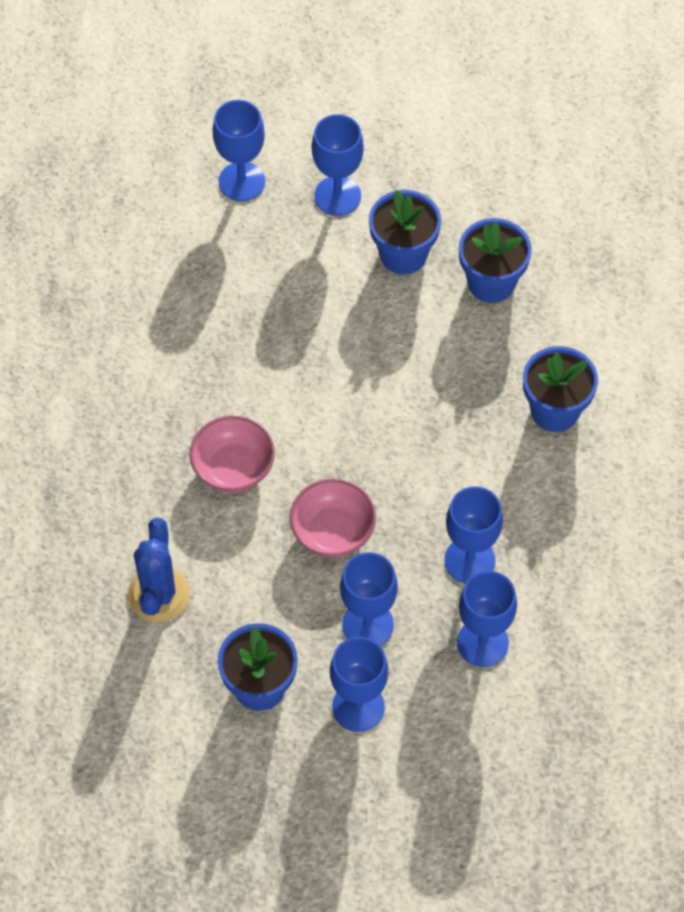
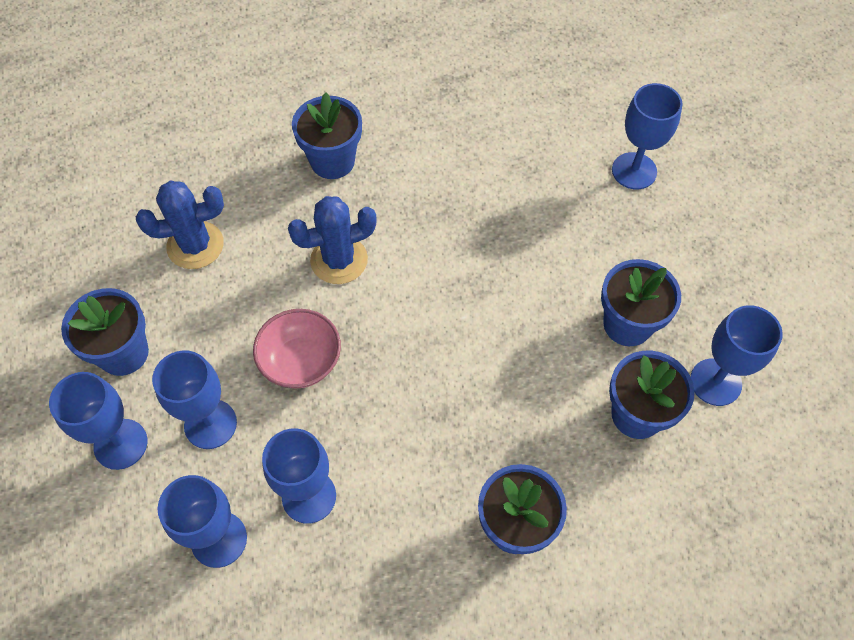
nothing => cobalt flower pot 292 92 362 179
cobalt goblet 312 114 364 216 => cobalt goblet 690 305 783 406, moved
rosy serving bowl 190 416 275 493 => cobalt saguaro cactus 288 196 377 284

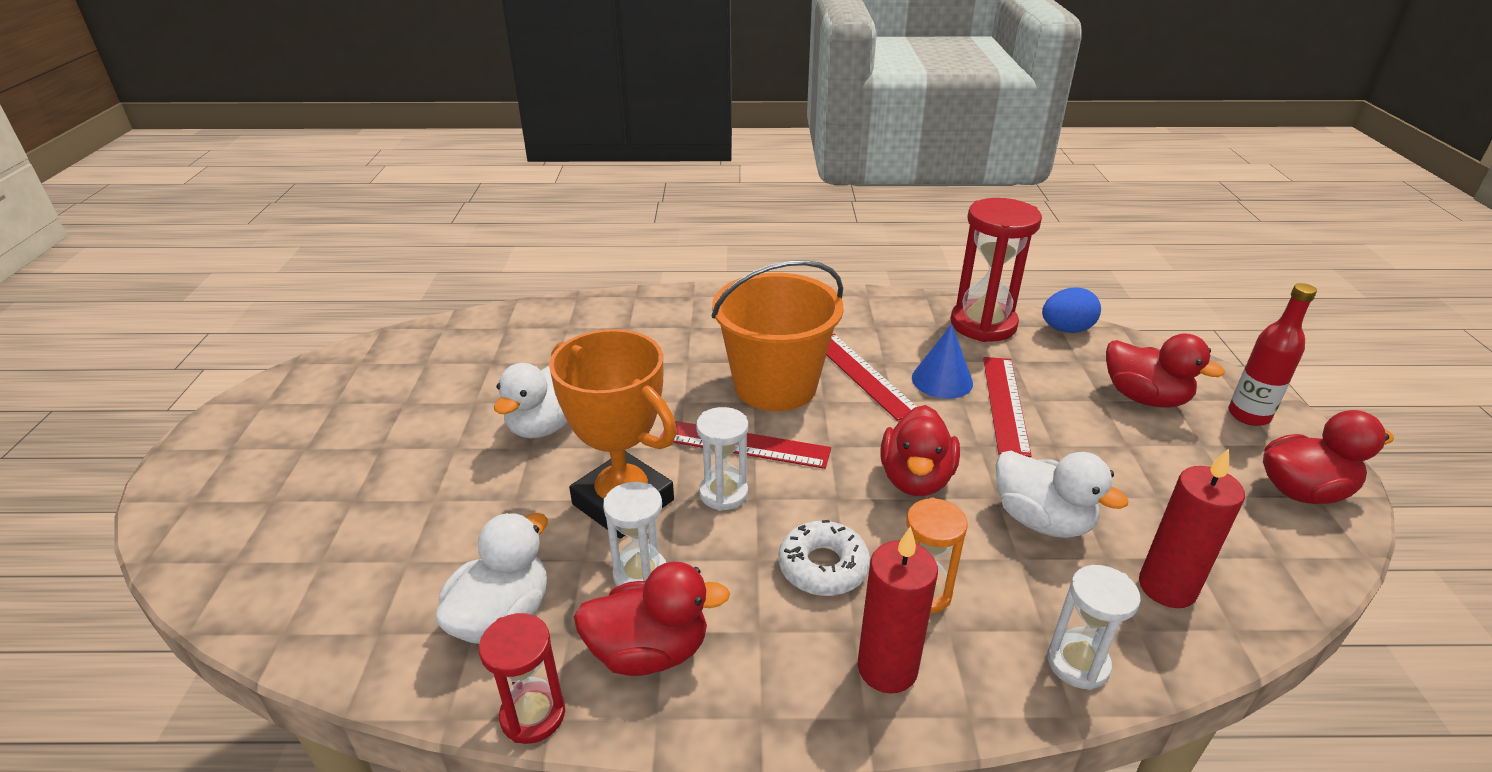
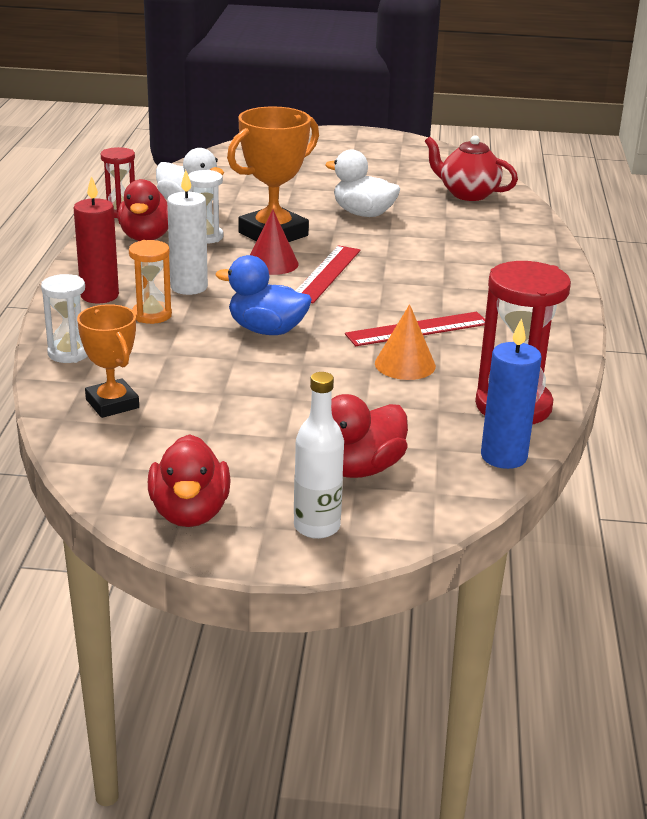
orange-coloured sand bucket 711 260 844 411 => nothing
scarlet measuring stick 983 357 1032 457 => nothing
snow-white toy duck 996 451 1128 538 => nothing
nothing => scarlet china teapot 425 135 518 201
snow-white sand timer 696 407 748 511 => scarlet solid cone 250 210 299 275
snow-white donut 778 520 870 596 => snow-white wax candle 167 170 208 295
cobalt egg 1042 287 1101 333 => cobalt wax candle 481 318 542 469
scarlet wax candle 1139 449 1245 608 => orange-coloured prize cup 77 304 139 418
scarlet toy duck 880 405 960 496 => cobalt toy duck 216 255 312 335
cobalt solid cone 912 324 973 399 => orange-coloured solid cone 375 304 436 380
scarlet bottle 1228 283 1317 426 => snow-white bottle 294 372 344 539

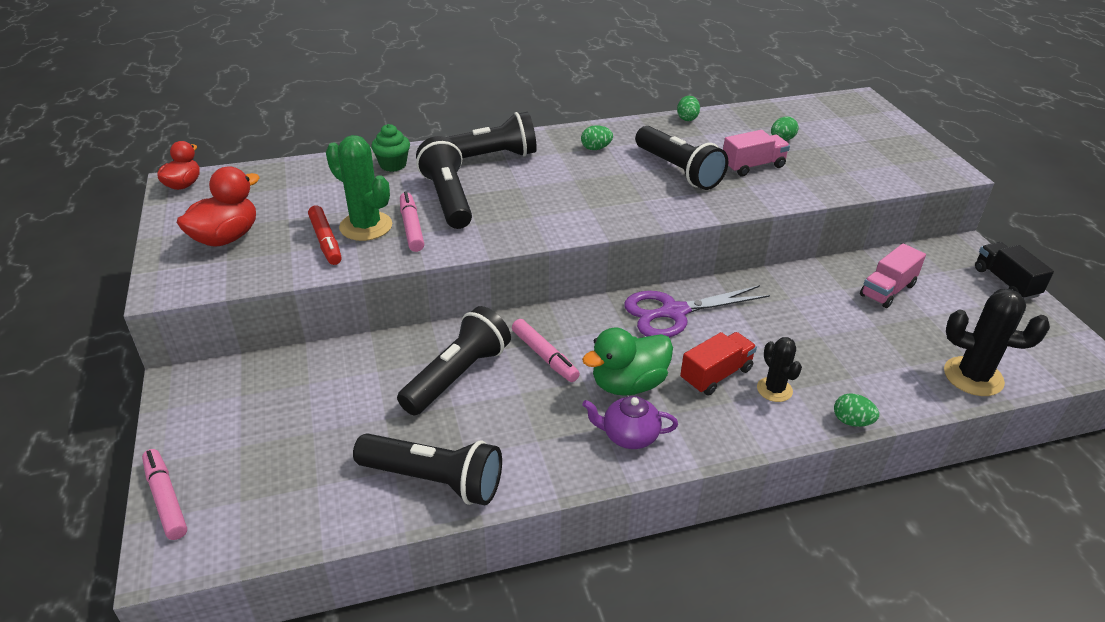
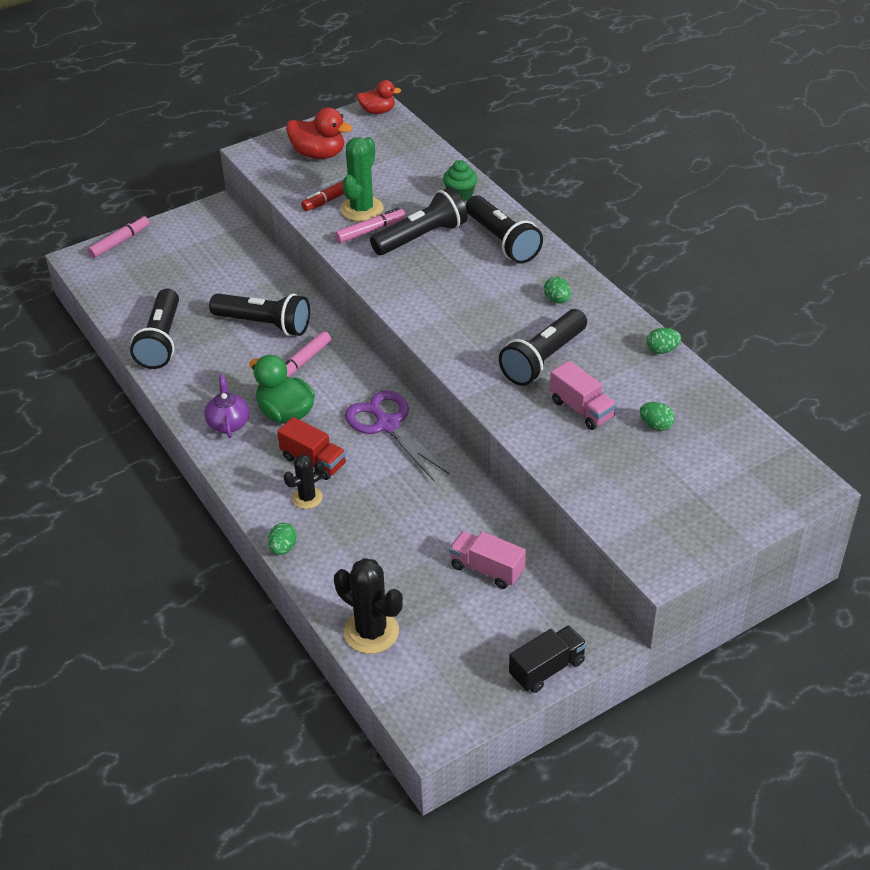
ebony saguaro cactus 944 289 1050 396 => ebony saguaro cactus 334 558 403 654, 60 degrees counterclockwise

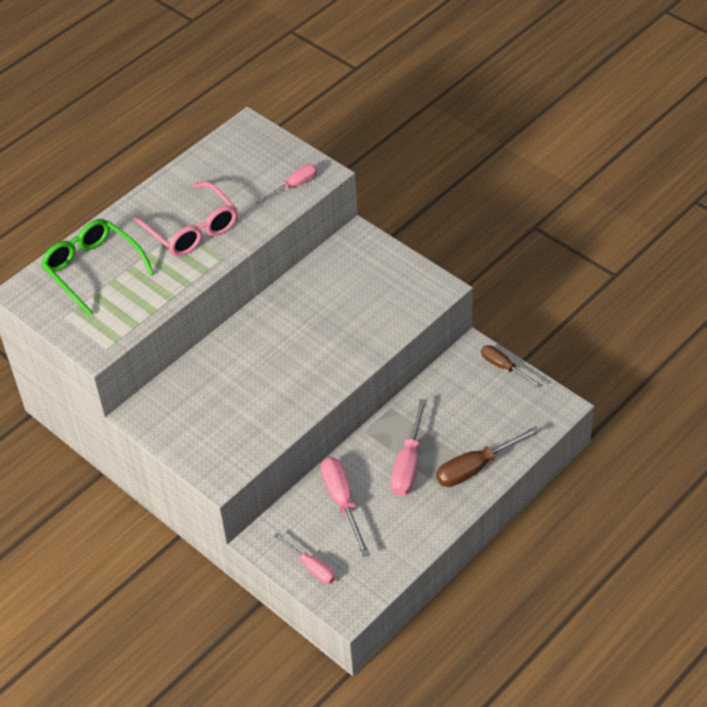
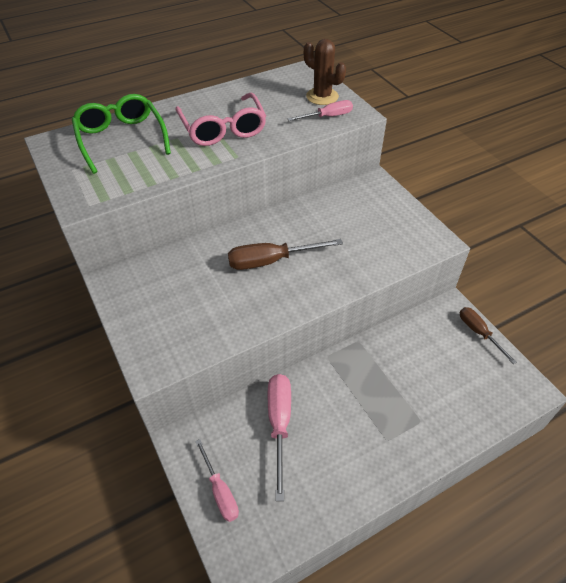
rosy flat screwdriver 390 399 427 496 => nothing
nothing => dark brown saguaro cactus 304 39 346 105
dark brown flat screwdriver 436 426 540 487 => dark brown flat screwdriver 228 239 343 270, moved

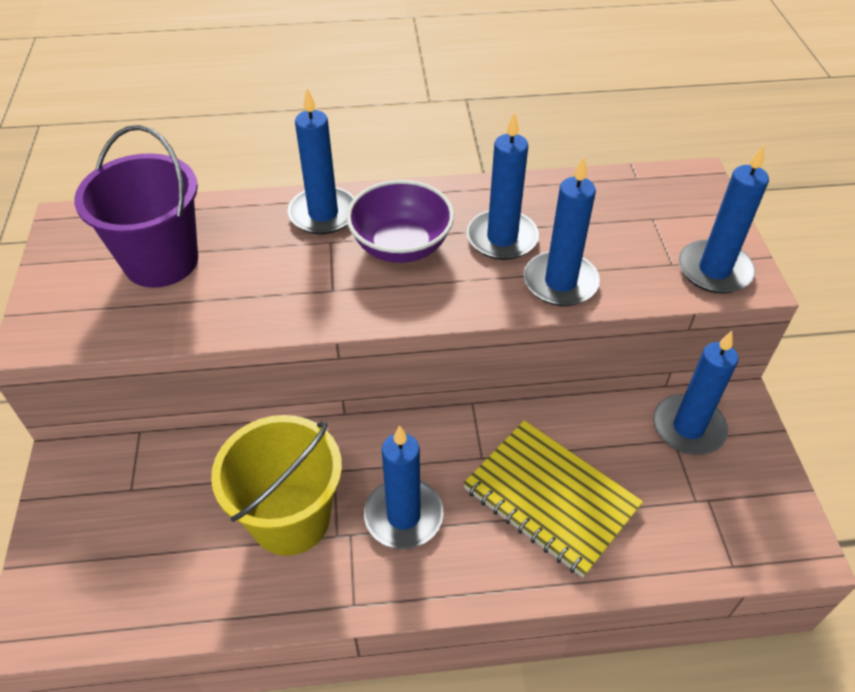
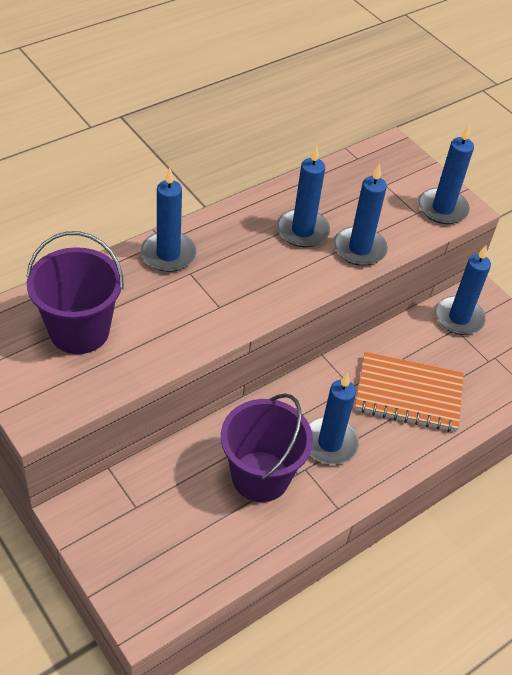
violet serving bowl 346 180 454 263 => nothing
yellow sand bucket 211 415 342 556 => violet sand bucket 221 393 313 502
yellow notebook 463 420 643 578 => orange-coloured notebook 355 352 464 432

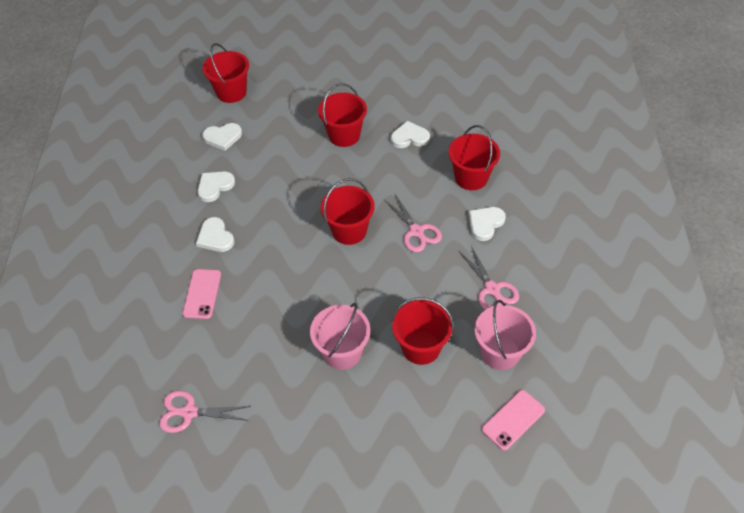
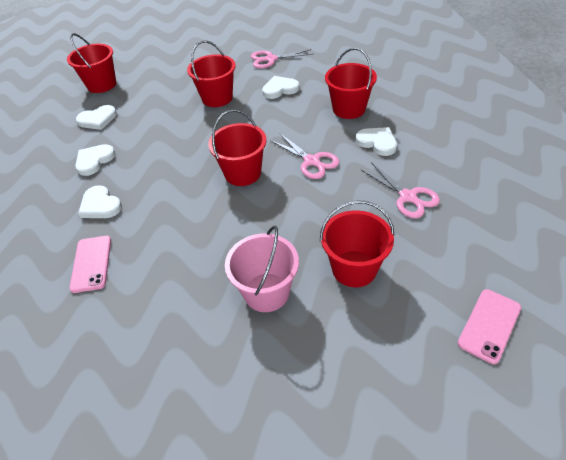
rosy sand bucket 475 300 536 370 => nothing
rosy pair of scissors 159 390 251 433 => rosy pair of scissors 251 49 313 69, moved
snow-white heart shape 468 207 506 241 => snow-white heart shape 356 127 397 156, 105 degrees clockwise

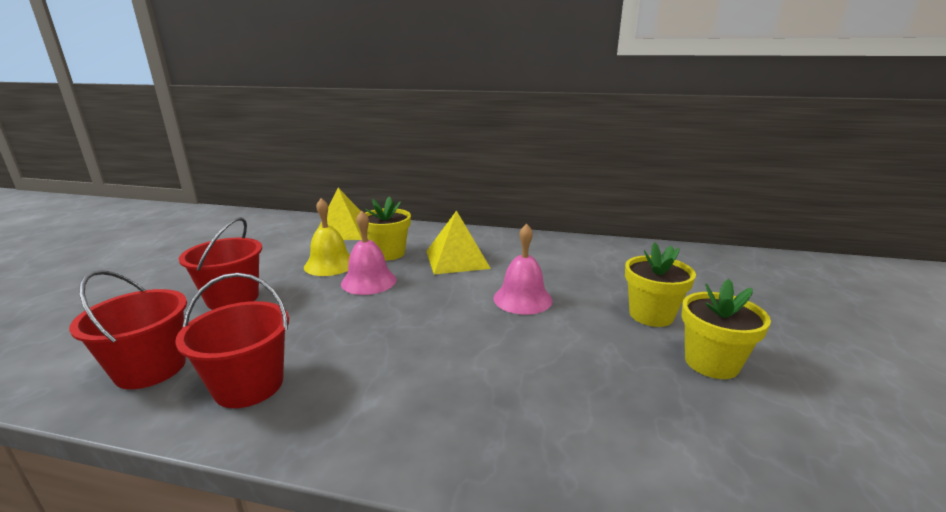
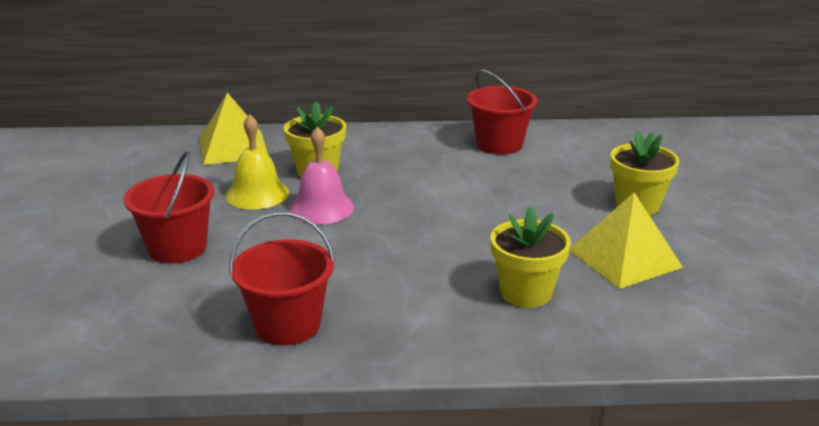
rosy hand bell 493 224 552 315 => nothing
scarlet sand bucket 69 270 187 389 => scarlet sand bucket 467 69 537 155, moved
yellow solid pyramid 426 210 491 274 => yellow solid pyramid 569 193 683 289, moved
yellow flower pot 681 279 771 379 => yellow flower pot 490 206 571 308, moved

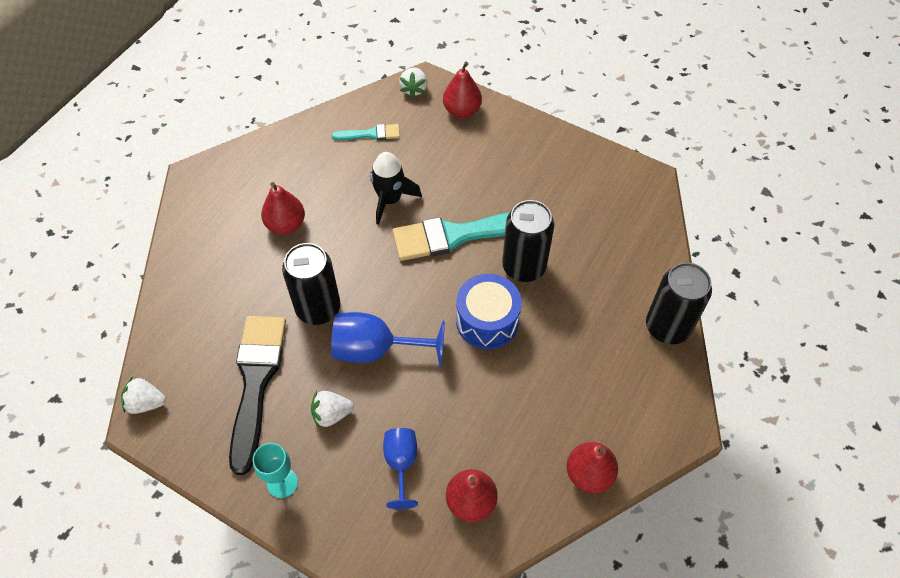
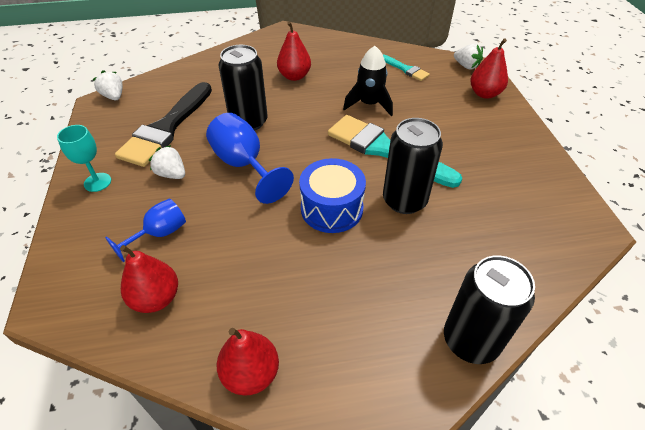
ebony paint brush 229 316 286 475 => ebony paint brush 115 82 212 167, 150 degrees clockwise
snow-white strawberry 399 67 428 98 => snow-white strawberry 454 44 483 70, 105 degrees counterclockwise

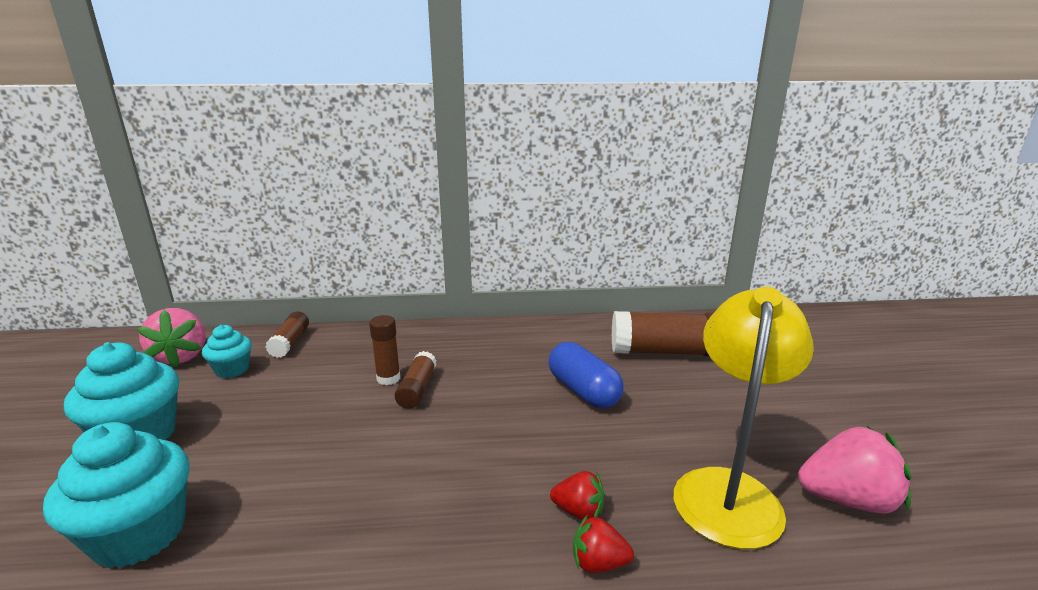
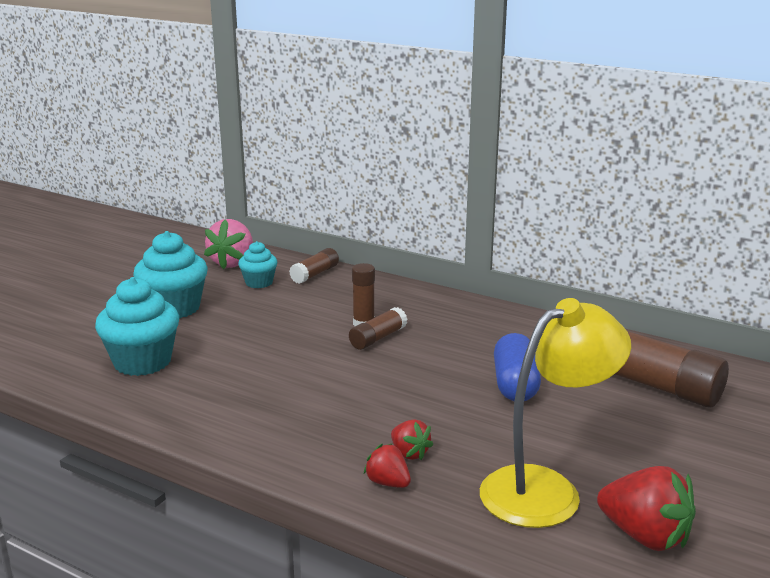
rosy strawberry 798 426 912 513 => scarlet strawberry 597 466 696 551

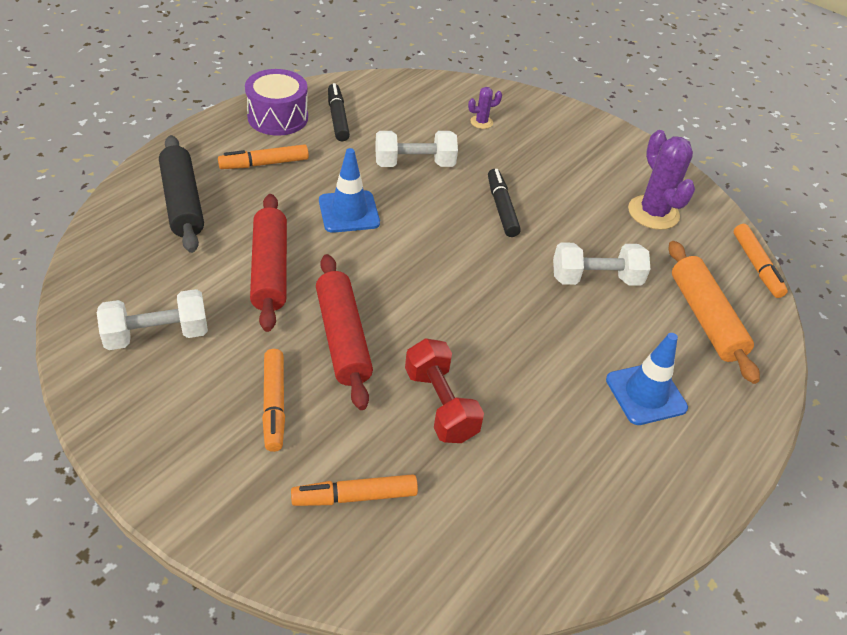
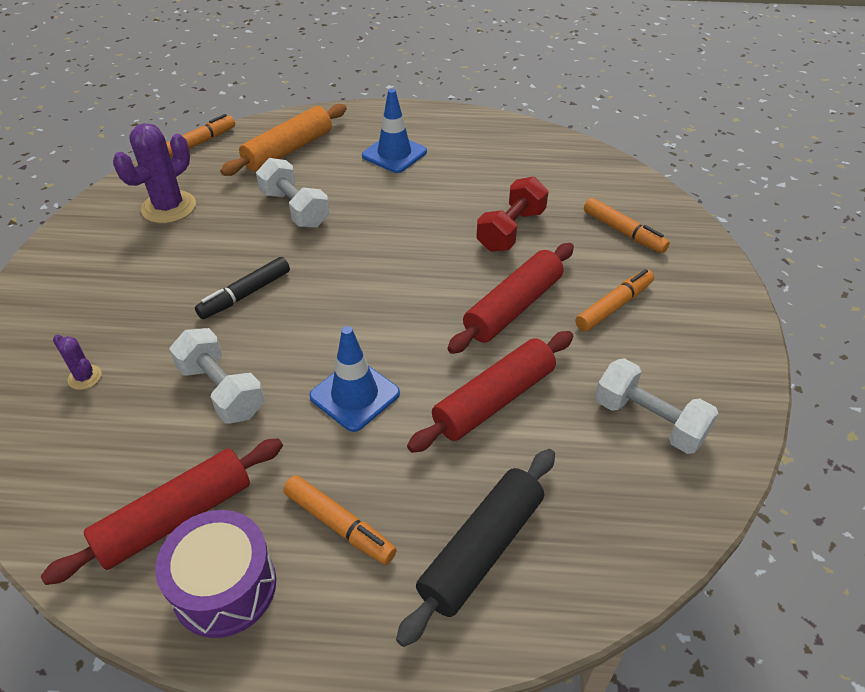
ebony marker pen 328 83 350 141 => scarlet pastry roller 41 438 283 585

